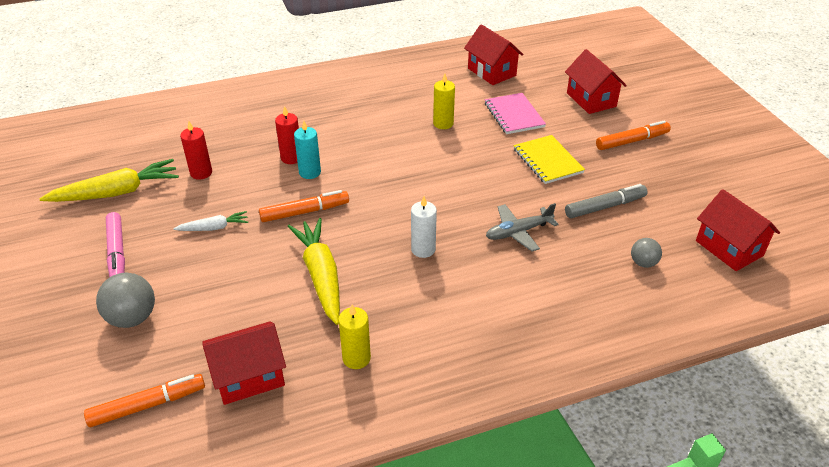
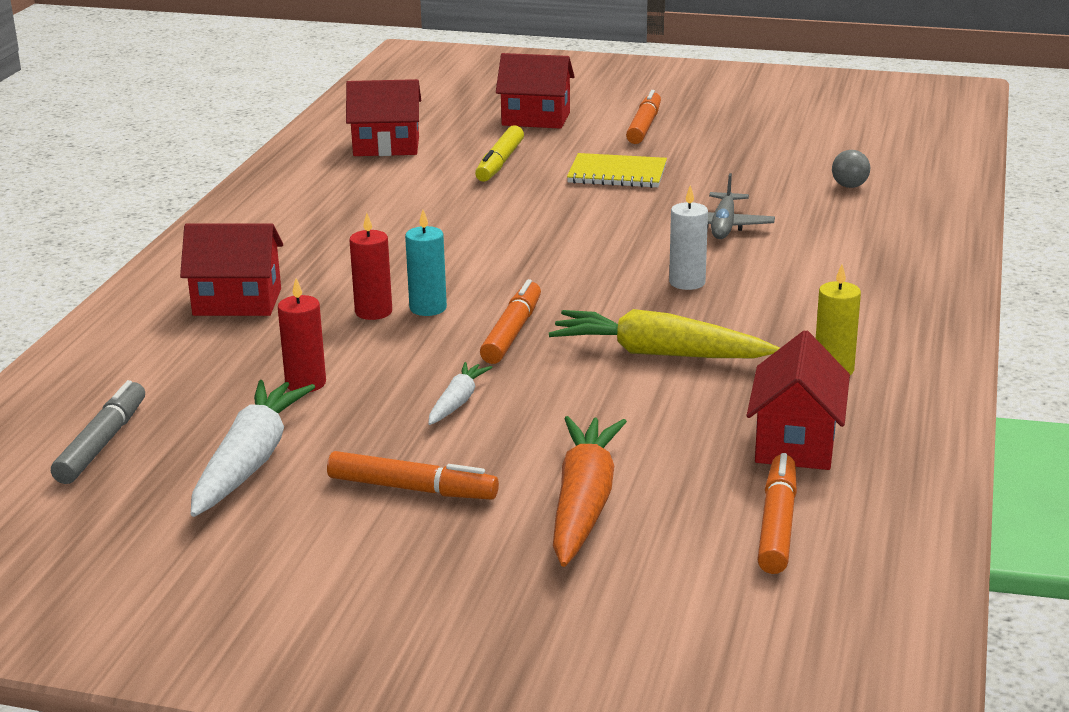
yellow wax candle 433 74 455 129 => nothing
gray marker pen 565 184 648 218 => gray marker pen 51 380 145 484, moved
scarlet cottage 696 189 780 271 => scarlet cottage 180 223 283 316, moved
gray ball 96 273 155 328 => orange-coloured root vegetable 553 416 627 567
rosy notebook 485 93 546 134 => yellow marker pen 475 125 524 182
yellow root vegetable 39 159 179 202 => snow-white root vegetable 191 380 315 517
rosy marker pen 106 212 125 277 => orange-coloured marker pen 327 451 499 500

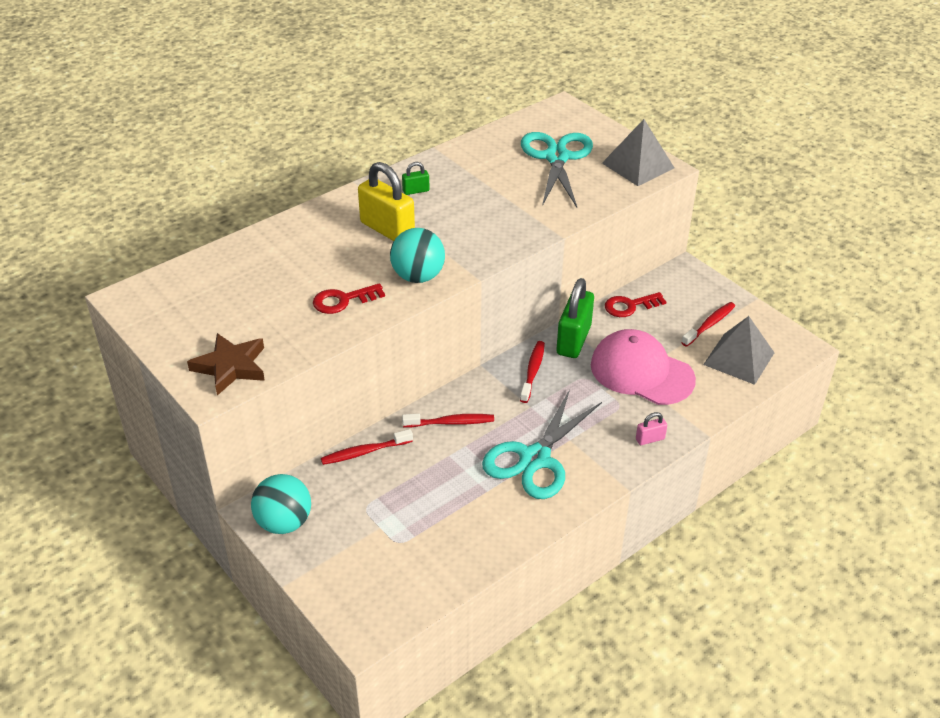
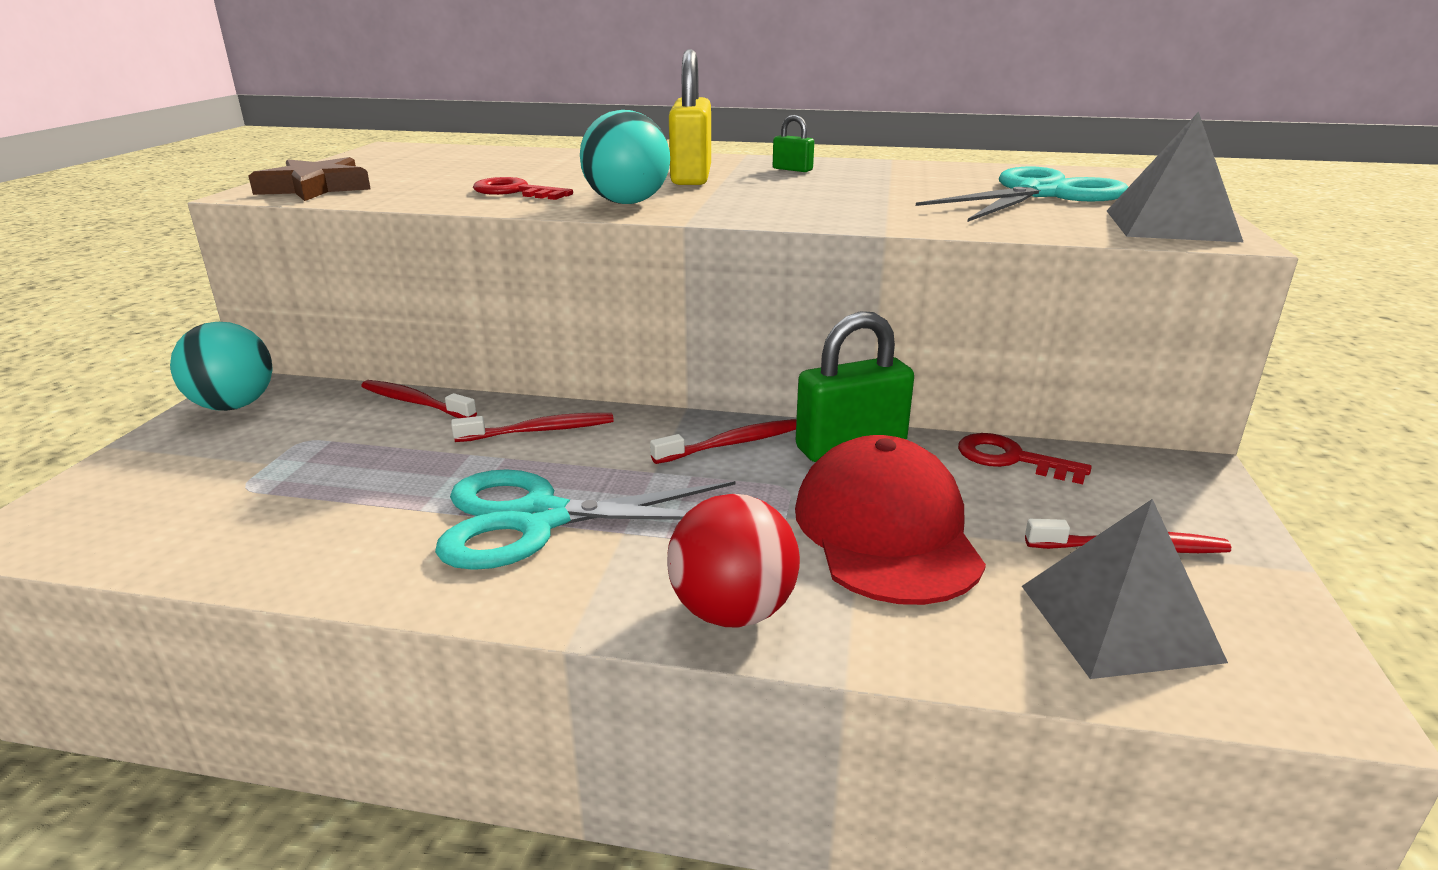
rosy small lock 636 412 667 445 => scarlet ball 667 494 800 628
rosy peaked cap 591 329 696 405 => scarlet peaked cap 795 435 986 605
scarlet toothbrush 402 414 494 427 => scarlet toothbrush 451 413 614 442, 60 degrees counterclockwise

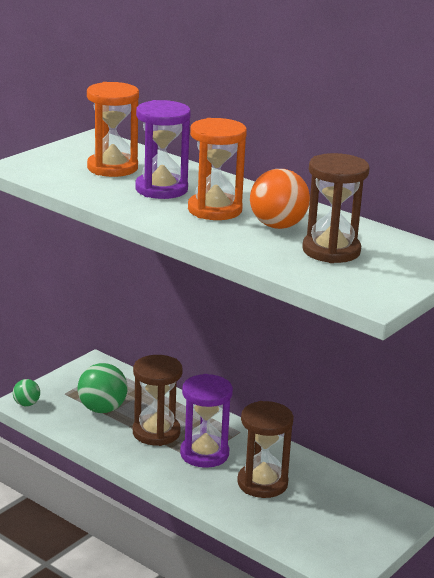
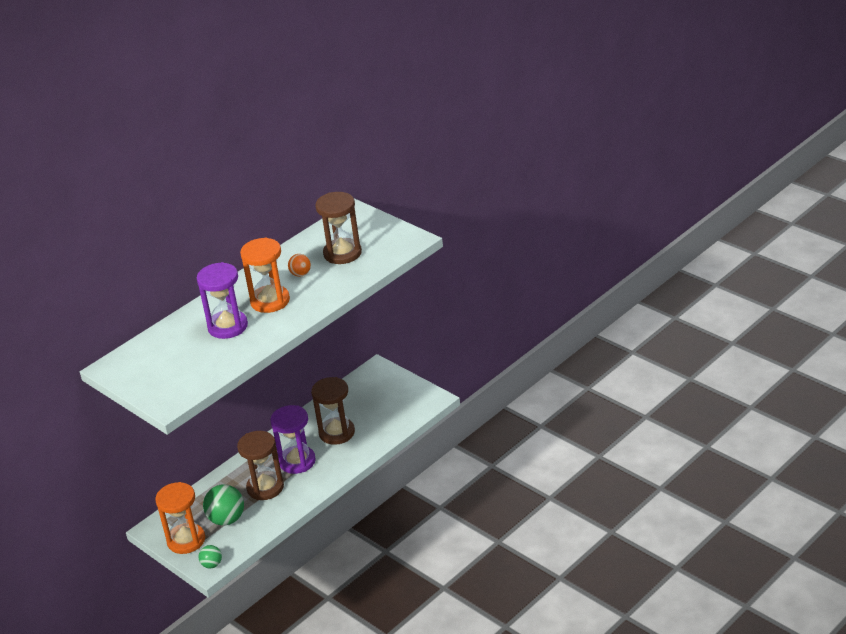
orange-coloured sand timer 87 82 139 177 => orange-coloured sand timer 155 482 205 554, moved
orange-coloured ball 250 169 310 229 => orange-coloured ball 288 254 311 277, x0.55

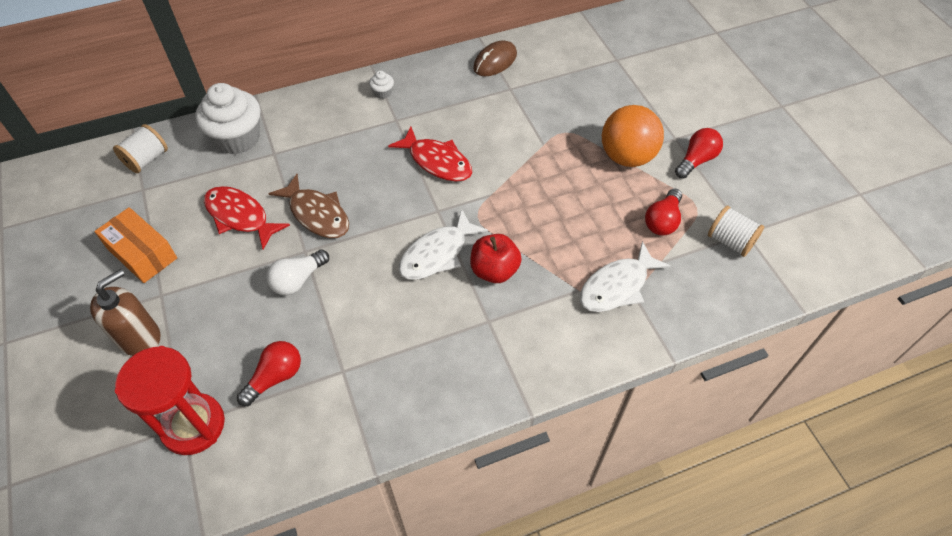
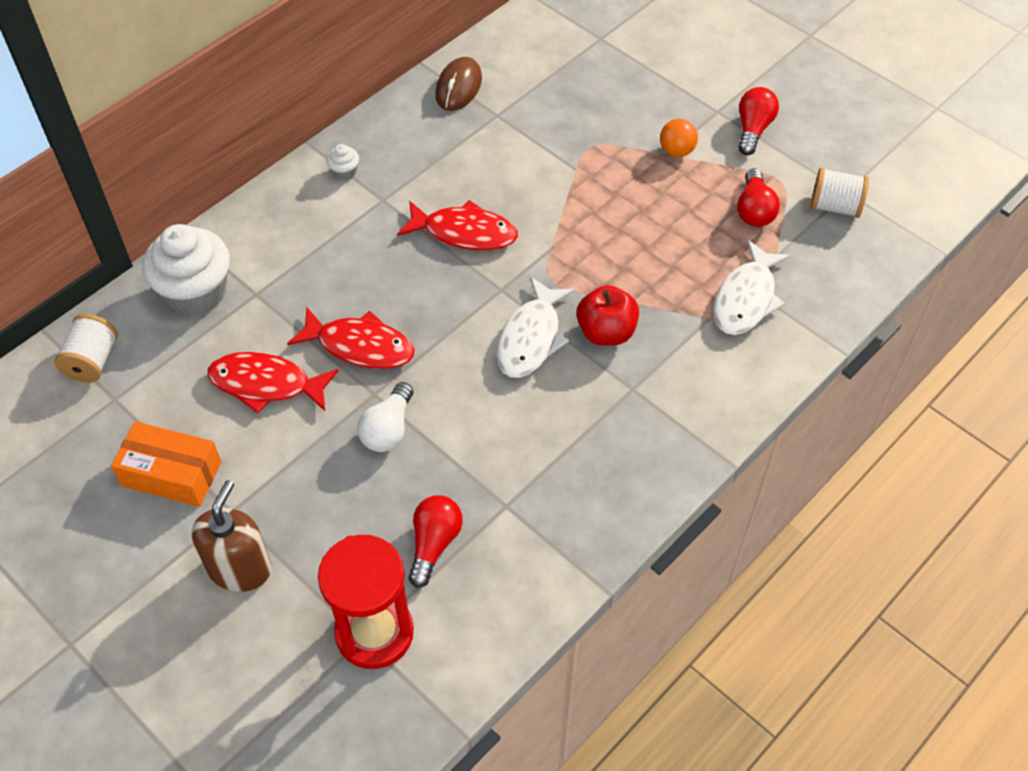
dark brown fish figure 268 174 349 238 => scarlet fish figure 287 307 414 369
orange-coloured ball 602 105 664 167 => orange-coloured ball 660 119 698 157, x0.51

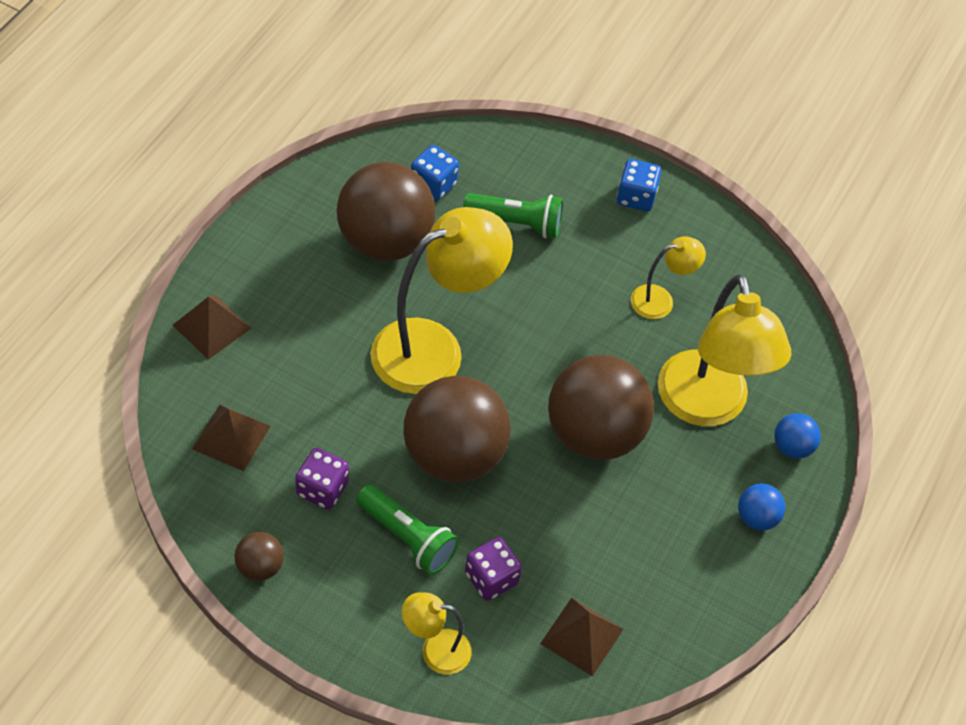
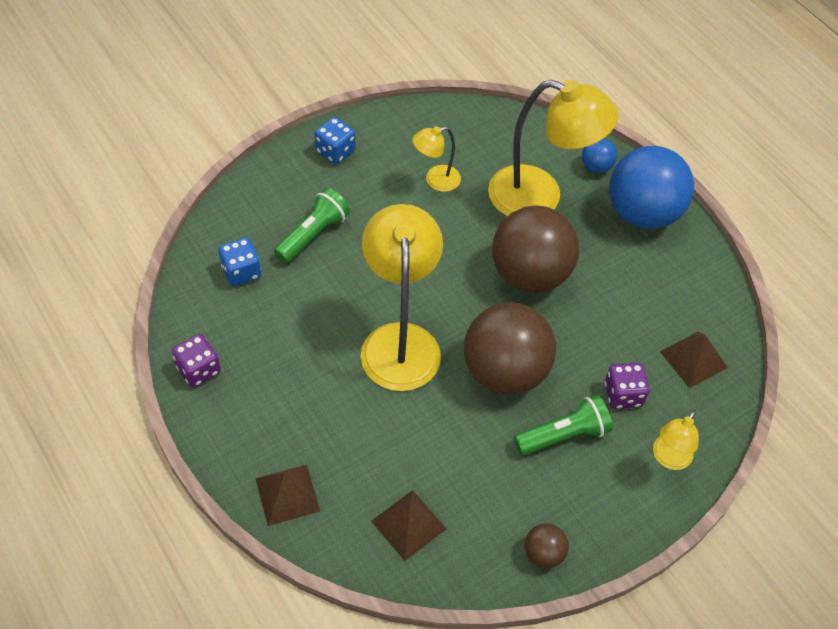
dark brown ball 337 162 436 261 => nothing
violet die 295 448 349 510 => violet die 172 334 221 387, moved
yellow lamp 631 236 706 319 => yellow lamp 413 126 461 192, 120 degrees counterclockwise
cobalt ball 738 484 786 531 => cobalt ball 609 146 694 229, x2.27

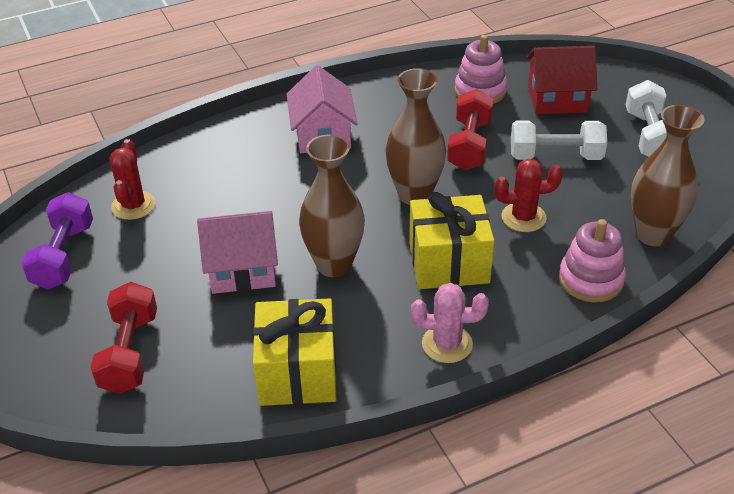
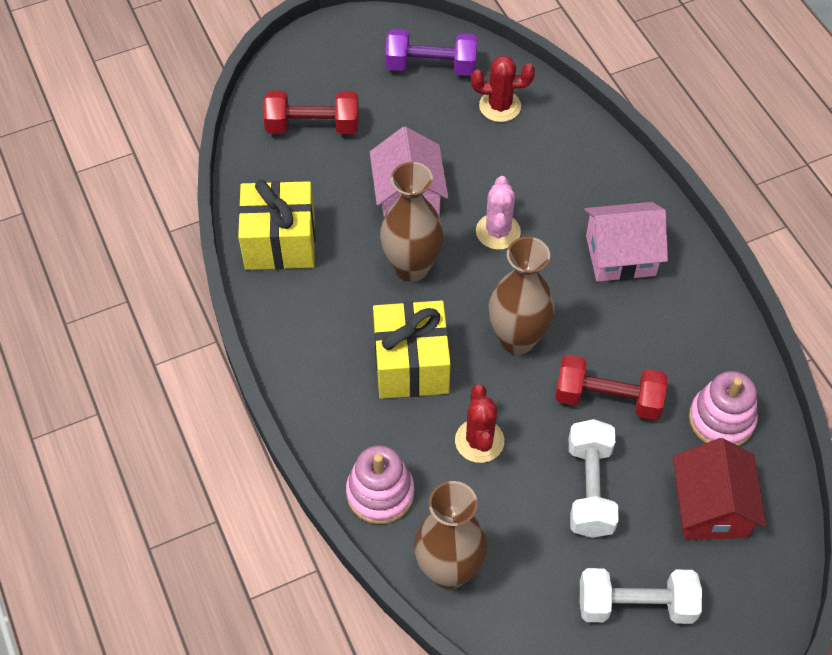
rosy saguaro cactus 411 283 489 363 => rosy saguaro cactus 476 176 521 250, moved

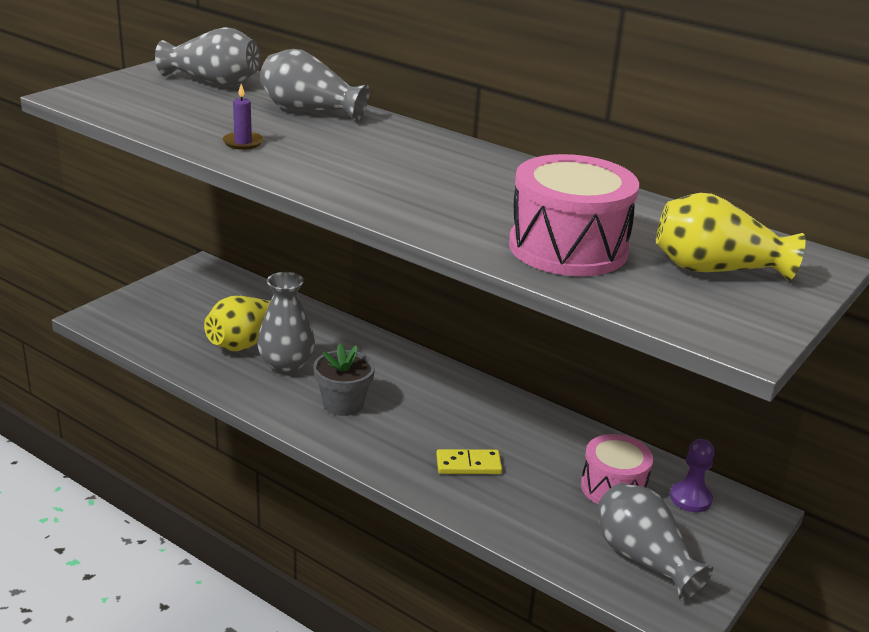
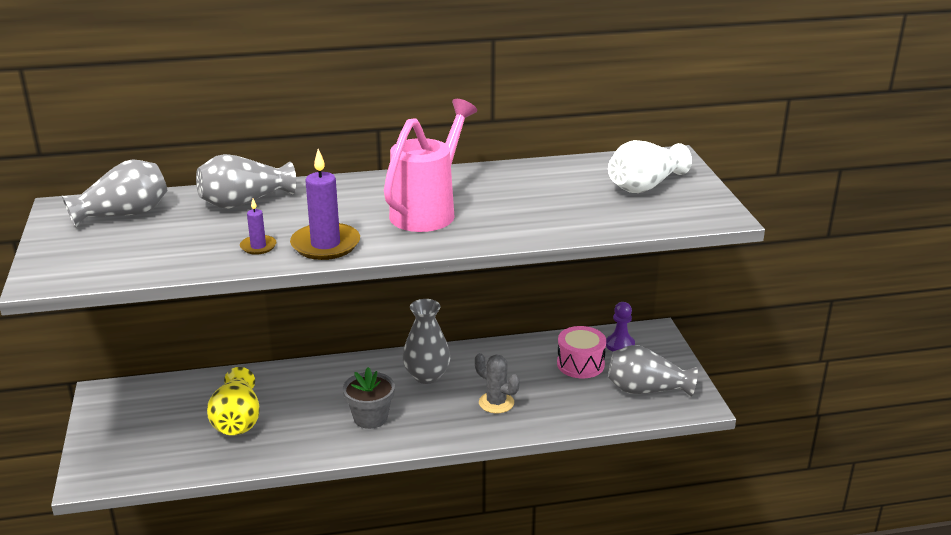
rosy toy drum 509 154 639 276 => nothing
nothing => violet wax candle 290 149 360 260
nothing => rosy sprinkling can 384 99 477 232
gray flower vase 257 272 315 375 => gray flower vase 402 299 451 384, moved
yellow domino tile 436 449 502 474 => gray saguaro cactus 475 353 520 413
yellow flower vase 656 193 806 281 => snow-white flower vase 608 140 692 193

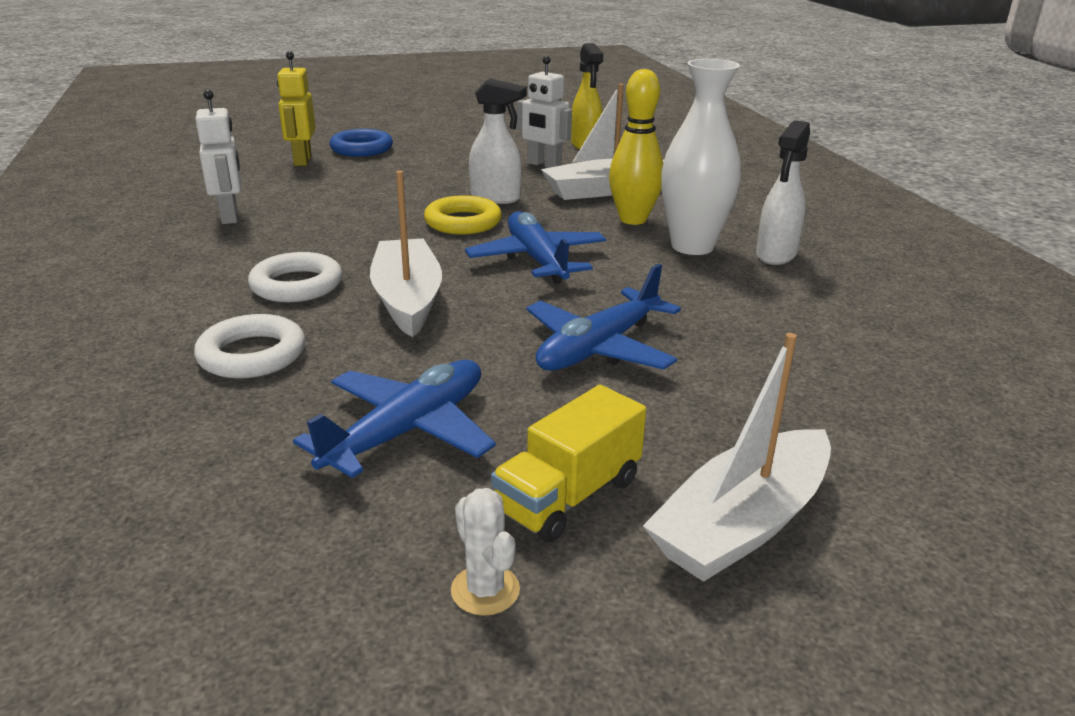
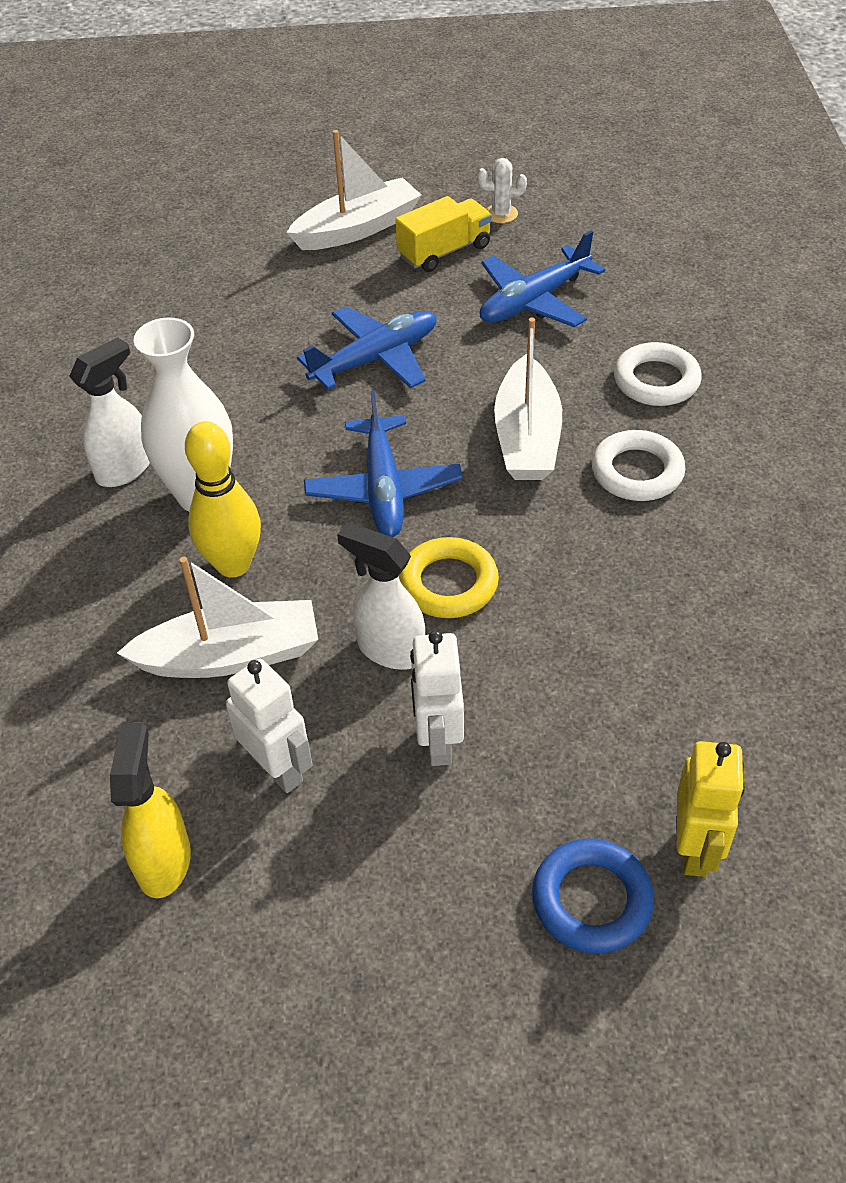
snow-white robot 196 90 241 224 => snow-white robot 410 630 464 766, moved
snow-white saguaro cactus 451 488 520 616 => snow-white saguaro cactus 477 158 527 223, 75 degrees counterclockwise

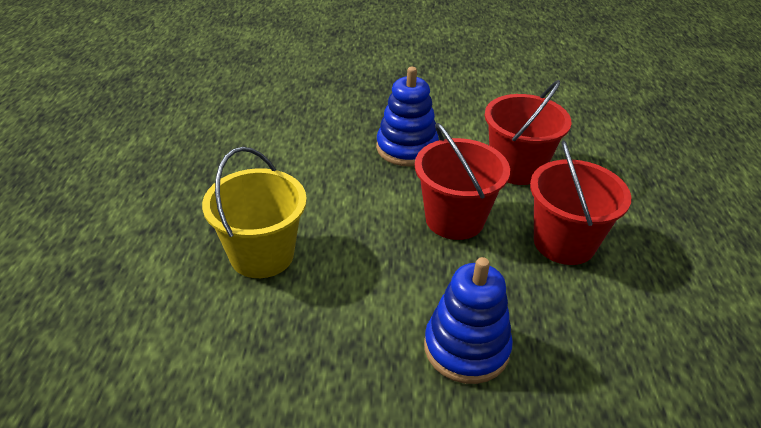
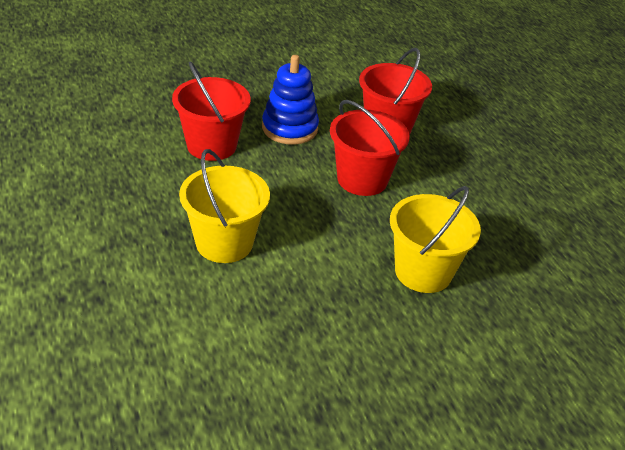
scarlet sand bucket 530 140 631 265 => scarlet sand bucket 172 61 251 161, moved
cobalt stacking rings 424 257 513 384 => yellow sand bucket 390 186 481 293

